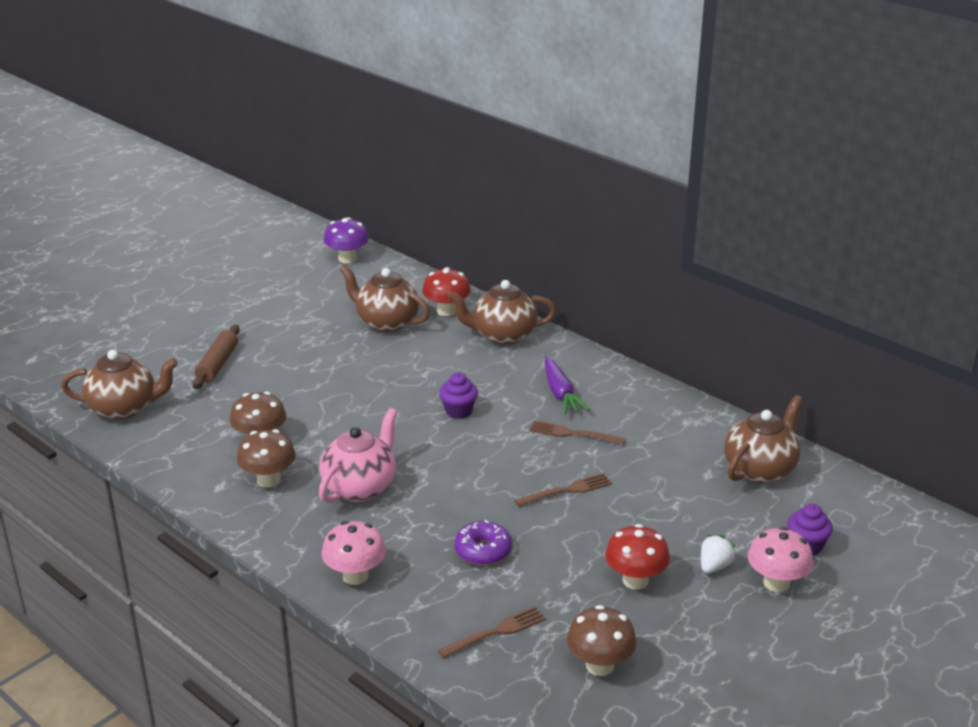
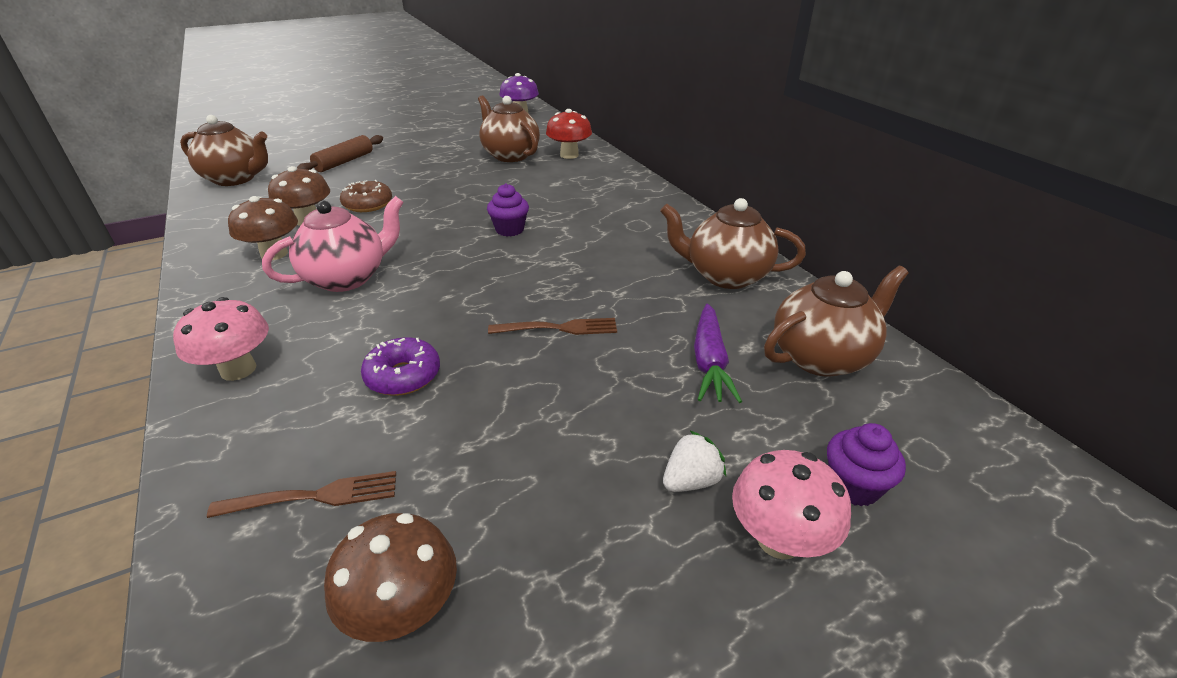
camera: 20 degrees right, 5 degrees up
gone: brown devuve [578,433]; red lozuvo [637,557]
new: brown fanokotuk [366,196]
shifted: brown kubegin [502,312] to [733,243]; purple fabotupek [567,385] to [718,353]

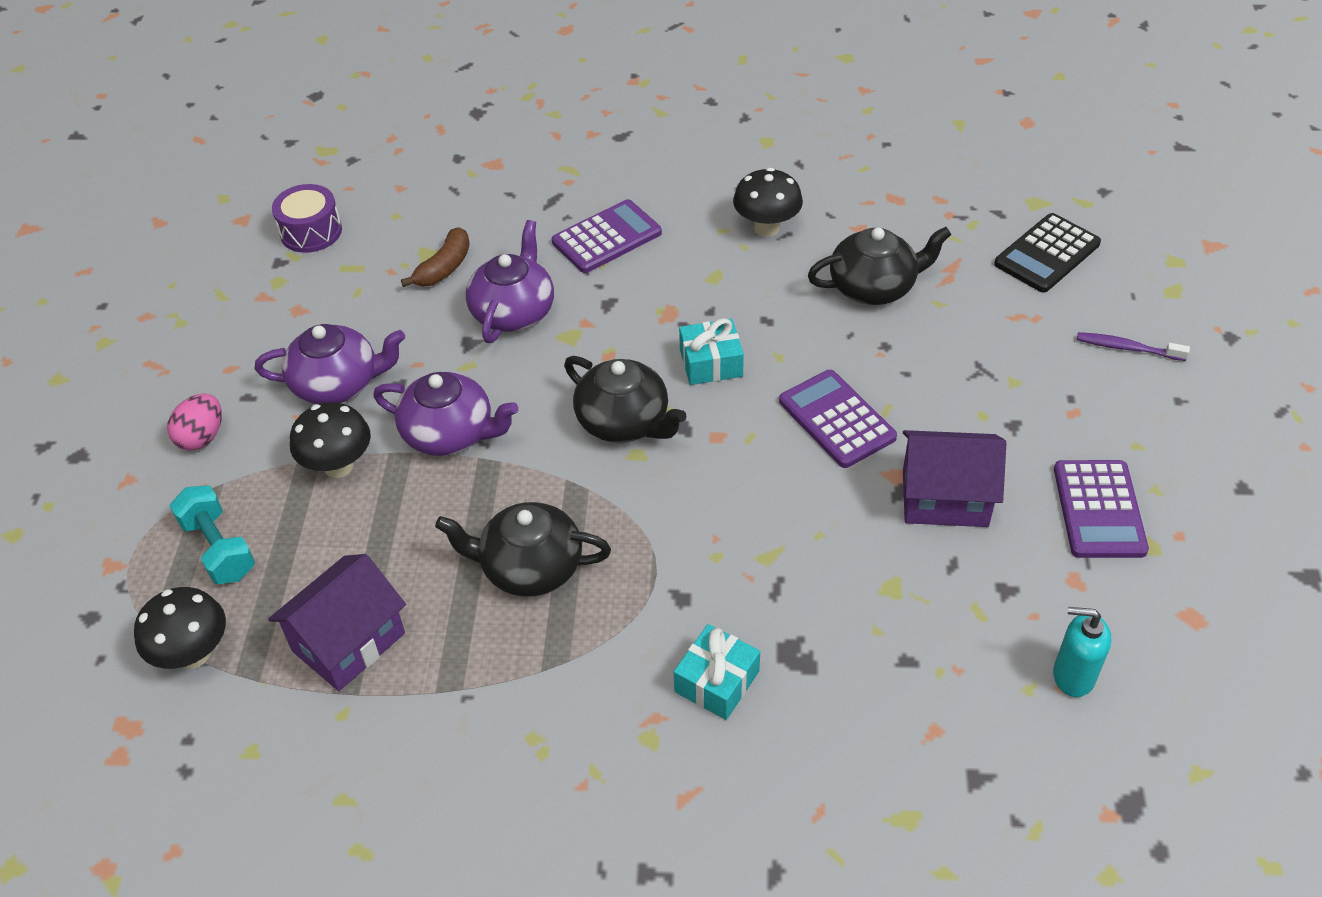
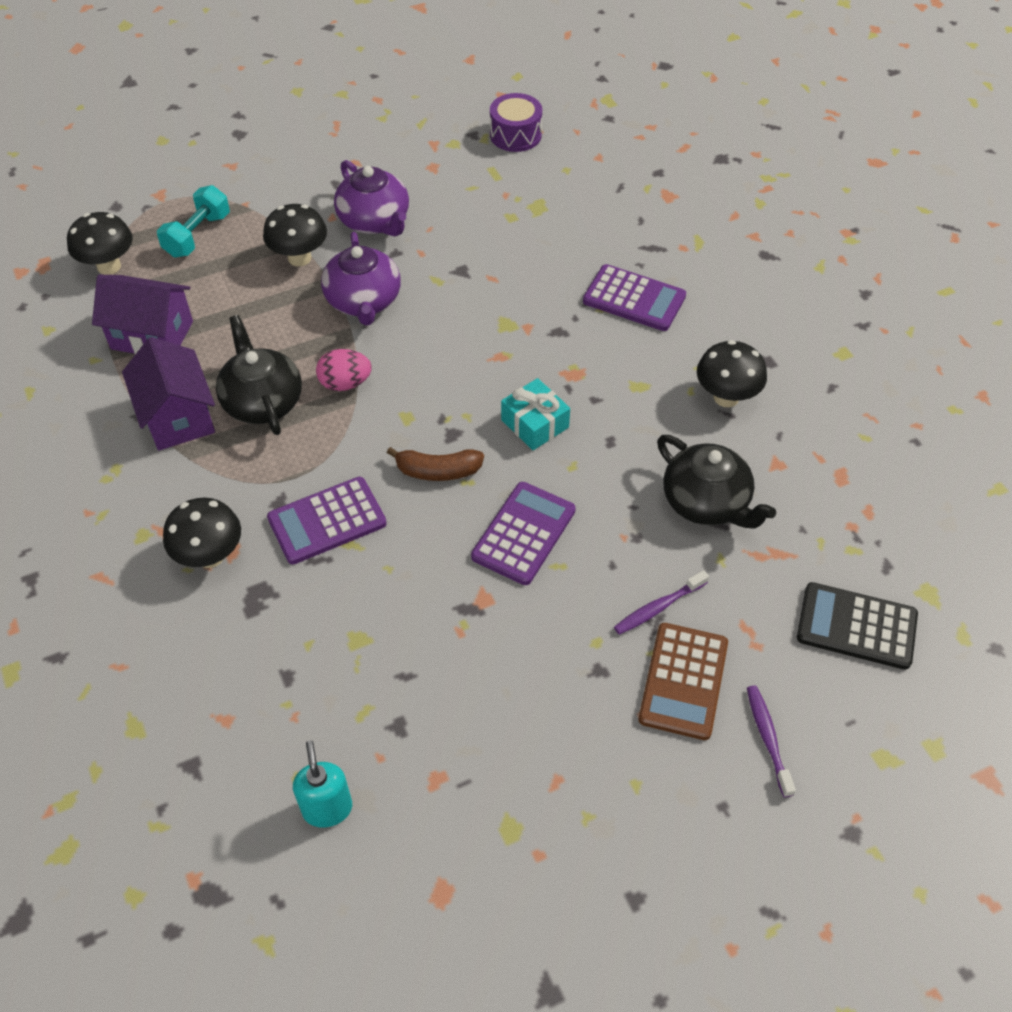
camera: 60 degrees right, 5 degrees up
gone: purple kubegin [510,281]; black kubegin [625,399]
new: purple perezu [661,602]; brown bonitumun [683,681]
shifted: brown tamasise [435,257] to [435,464]; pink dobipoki [194,422] to [344,370]; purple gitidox [954,478] to [168,394]; purple bonitumun [1101,509] to [327,520]
swapped: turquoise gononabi [717,672] to black lozuvo [202,533]

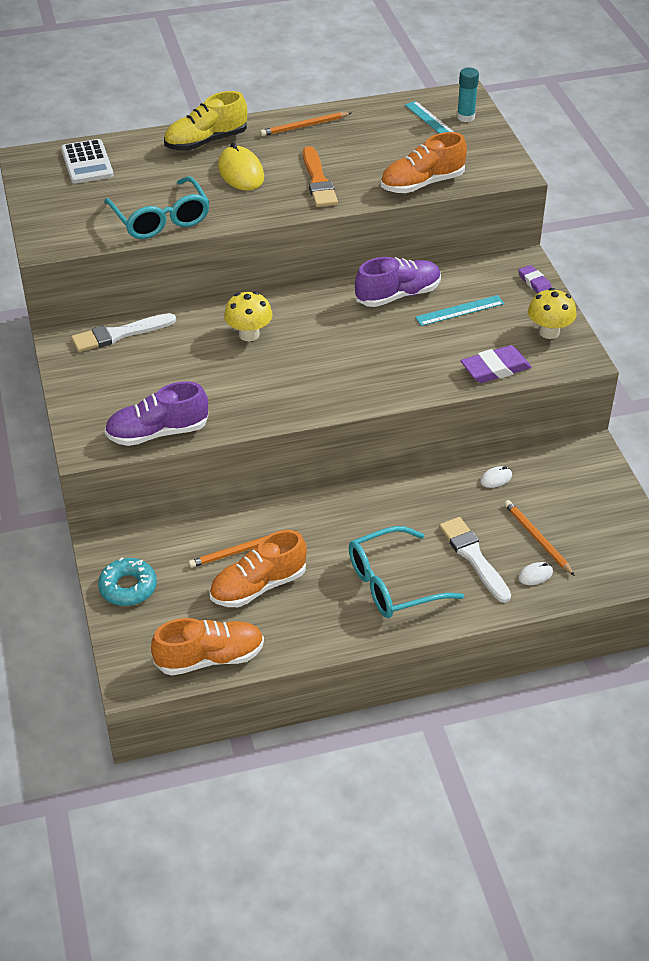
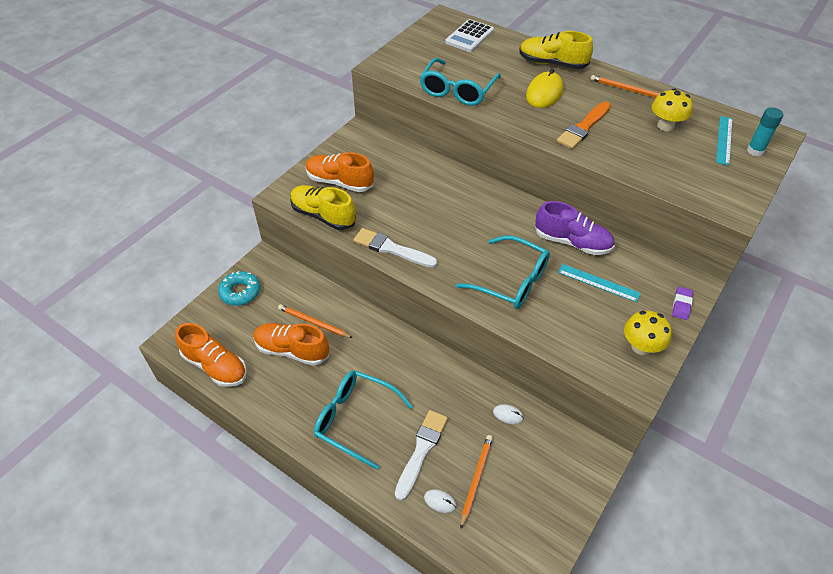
camera: 50 degrees right, 5 degrees up
gone: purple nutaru [496,364]
new: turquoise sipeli [503,272]
shifted: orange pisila [424,162] to [340,172]; yellow lozuvo [248,316] to [672,109]; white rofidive [123,332] to [395,248]
repainted: purple pisila [156,413] to yellow pisila [323,207]

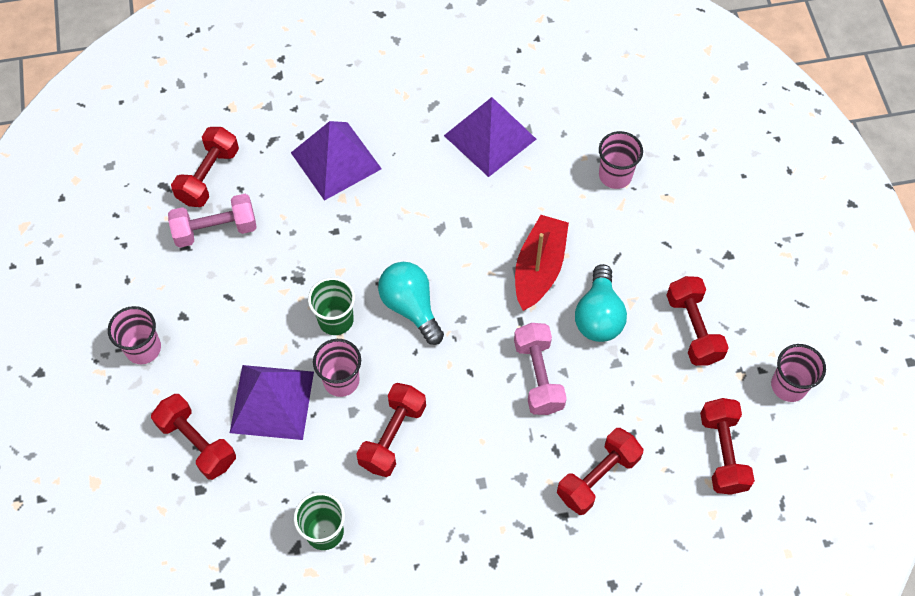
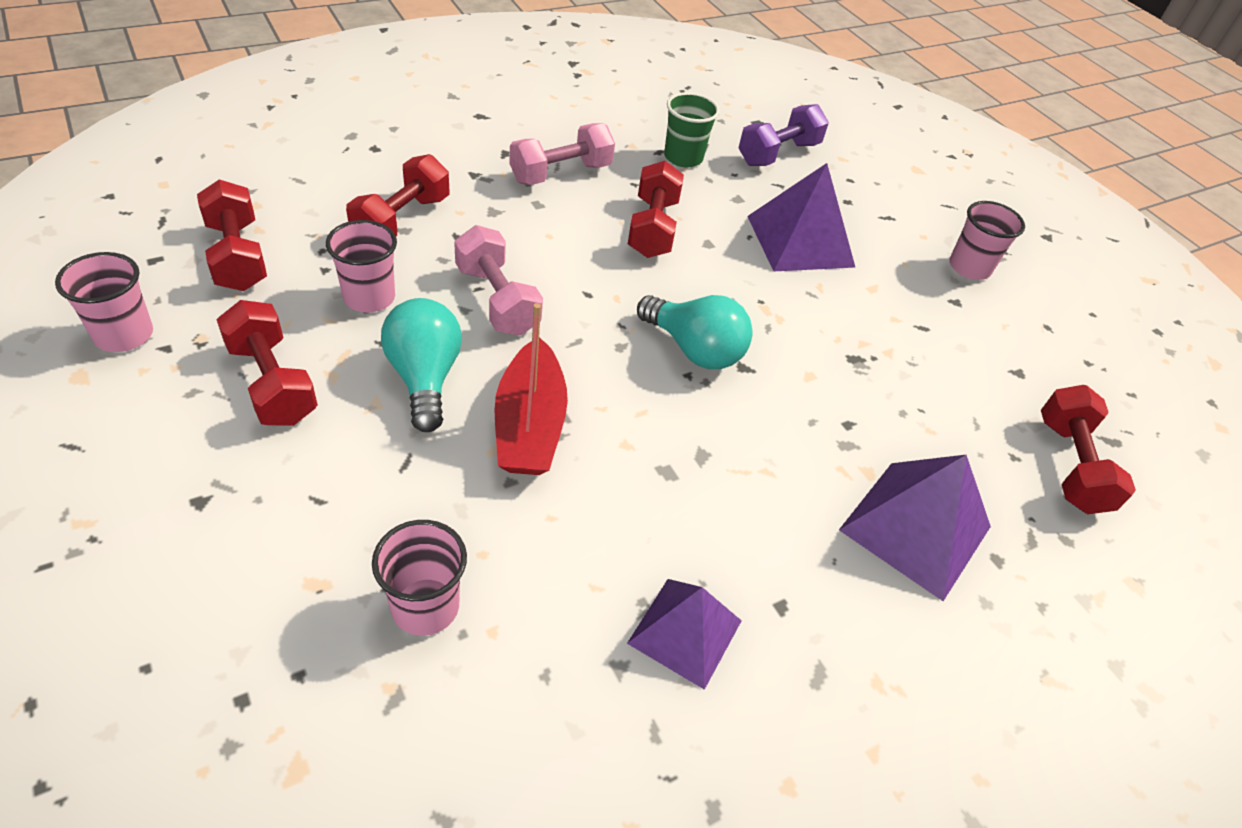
camera: 155 degrees right, 15 degrees down
gone: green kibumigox [331,306]; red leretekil [193,437]
new: purple leretekil [784,135]
shifted: pink leretekil [212,221] to [562,154]; pink kibumigox [337,368] to [361,266]
scaled: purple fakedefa [490,137] = [684,634] x0.66

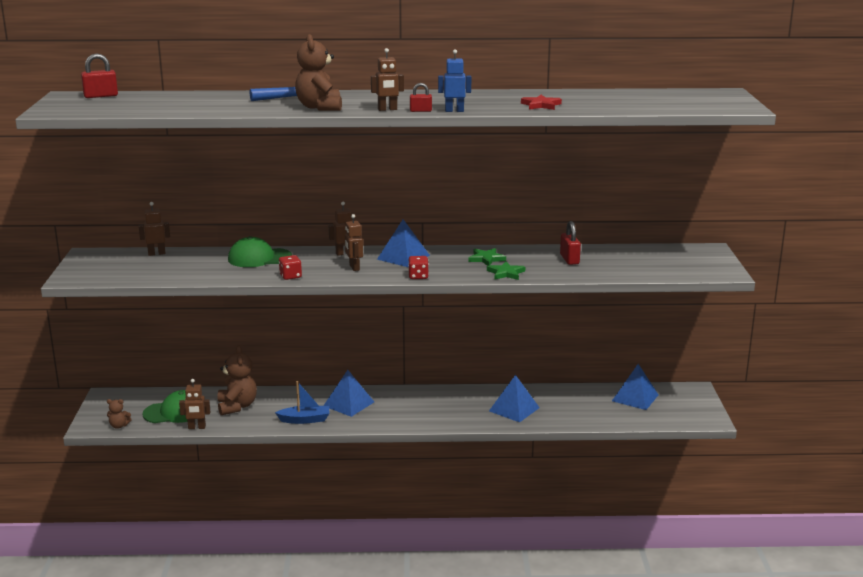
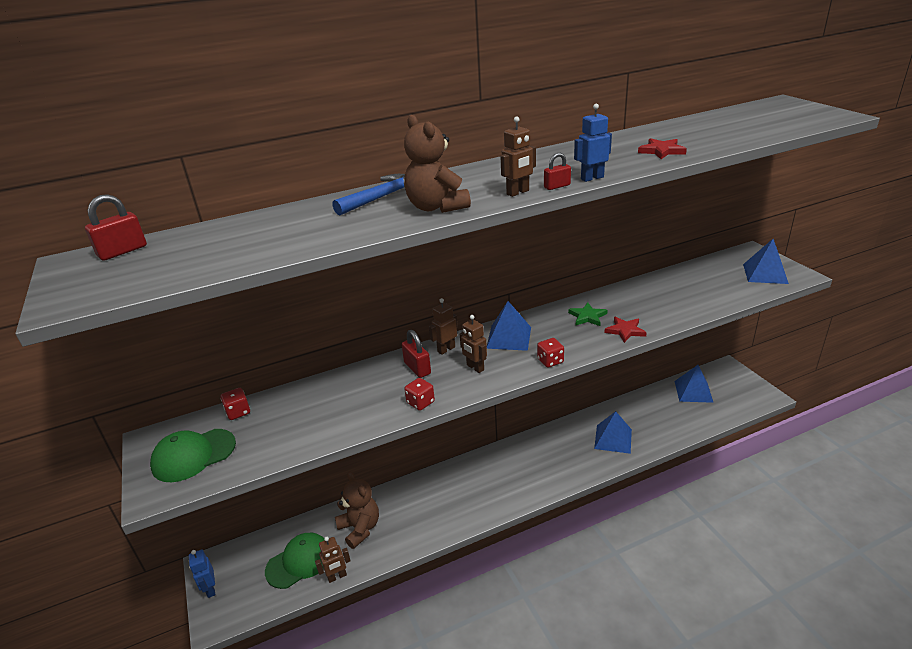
camera: 20 degrees left, 10 degrees up
gone: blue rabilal [302,402]; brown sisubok [119,414]
new: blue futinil [202,574]
shifted: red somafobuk [570,243] to [416,354]; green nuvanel [260,251] to [193,455]; blue fakedefa [348,393] to [766,261]
swapped: brown futinil [154,229] to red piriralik [235,404]
repainted: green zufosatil [506,270] to red zufosatil [626,330]

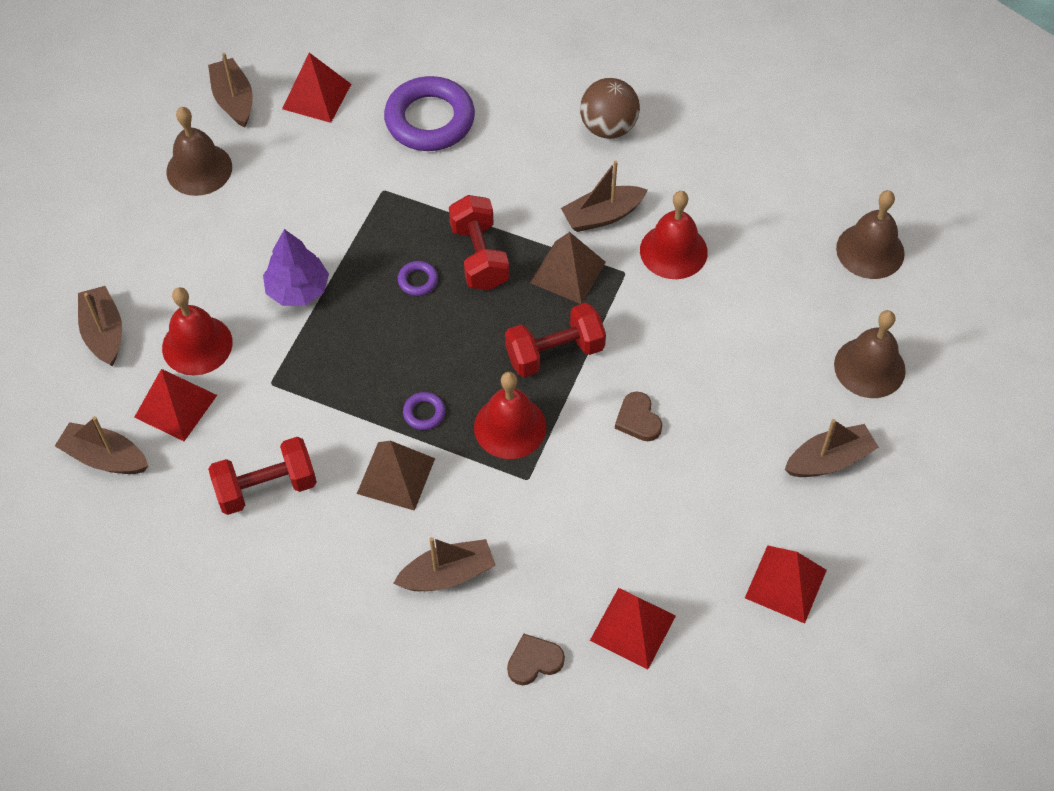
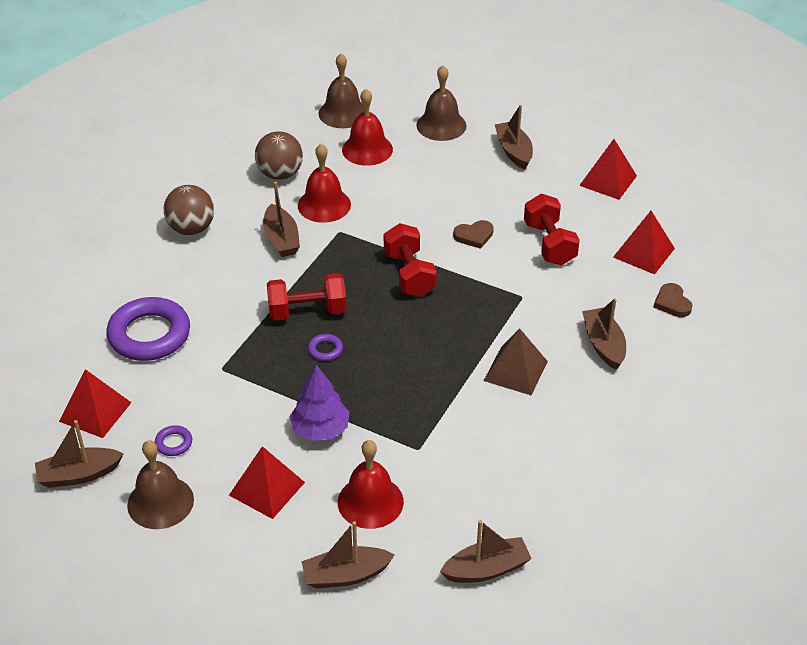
camera: 85 degrees left, 15 degrees down
gone: brown fakedefa [568,268]
new: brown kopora [279,155]
shifted: red fakedefa [175,405] to [267,482]; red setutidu [510,415] to [367,127]; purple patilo [424,411] to [173,440]; red leretekil [262,476] to [552,229]
rotated: brown rabilal [101,445] = [486,551] 135 degrees counterclockwise

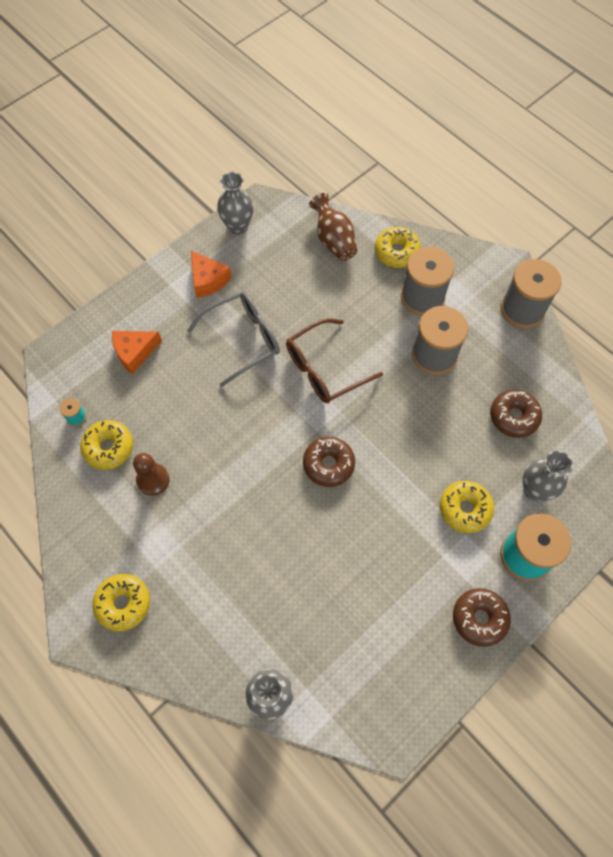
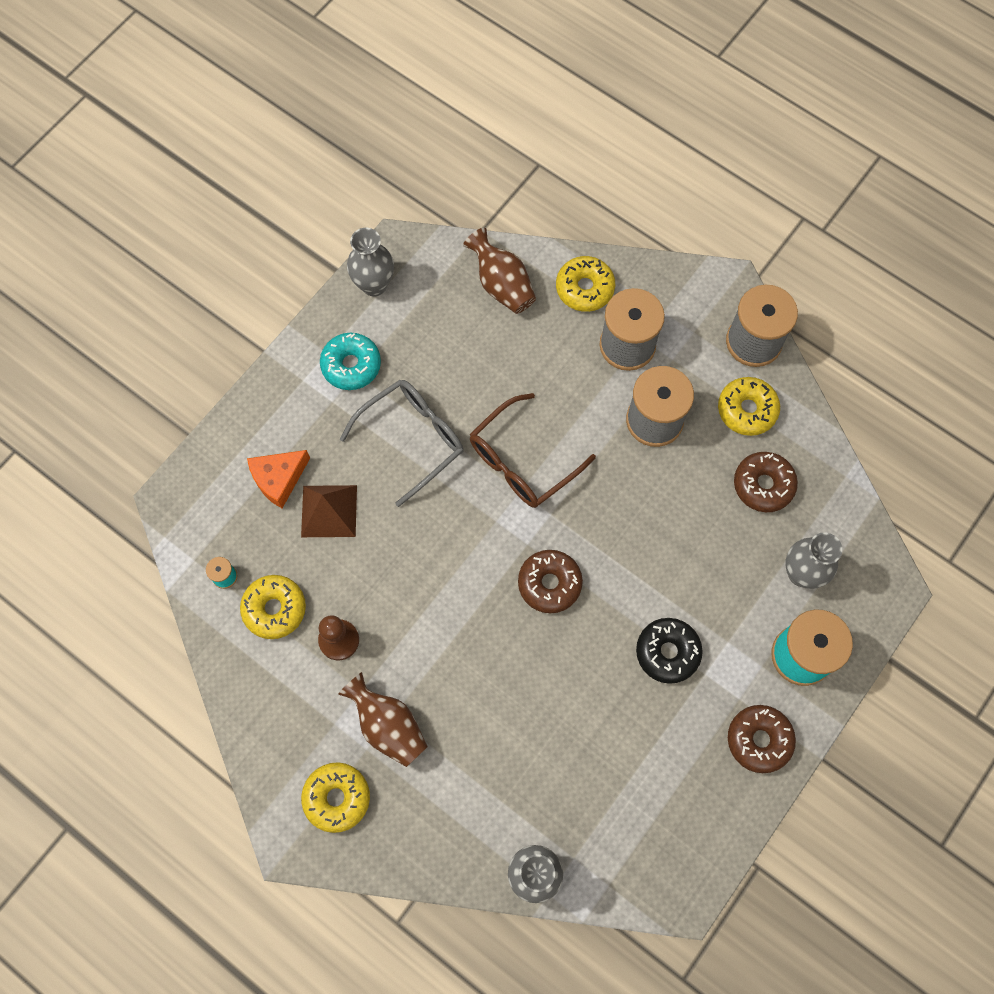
camera: 10 degrees left, 5 degrees up
new: brown fakedefa [329,511]; black fanokotuk [669,651]; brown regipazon [383,719]
shifted: yellow fanokotuk [467,507] to [749,406]
swapped: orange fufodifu [211,274] to turquoise fanokotuk [350,361]

